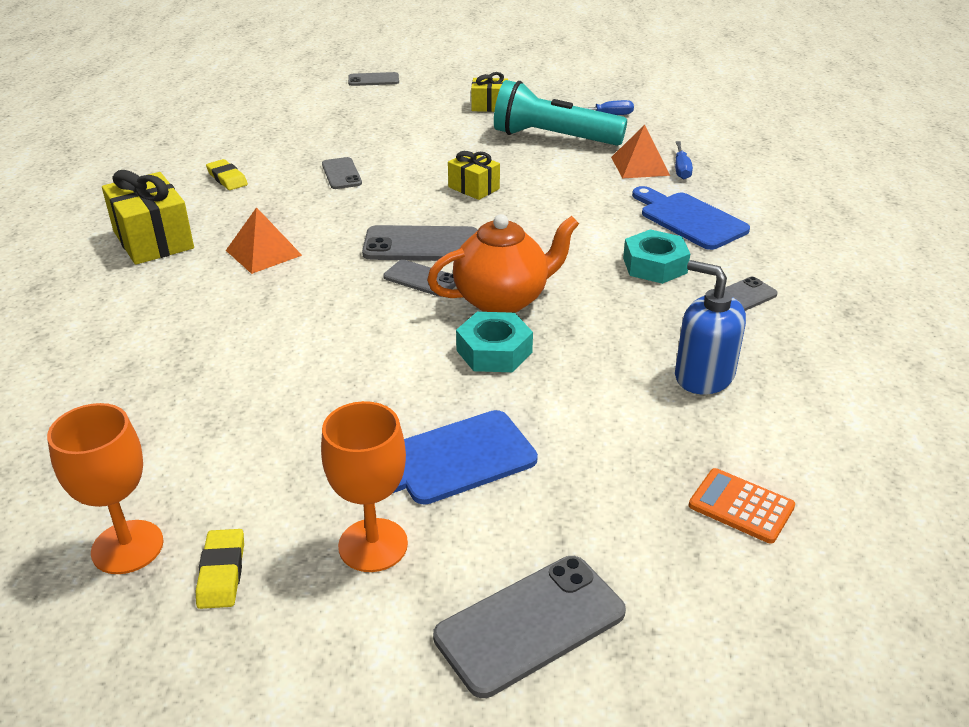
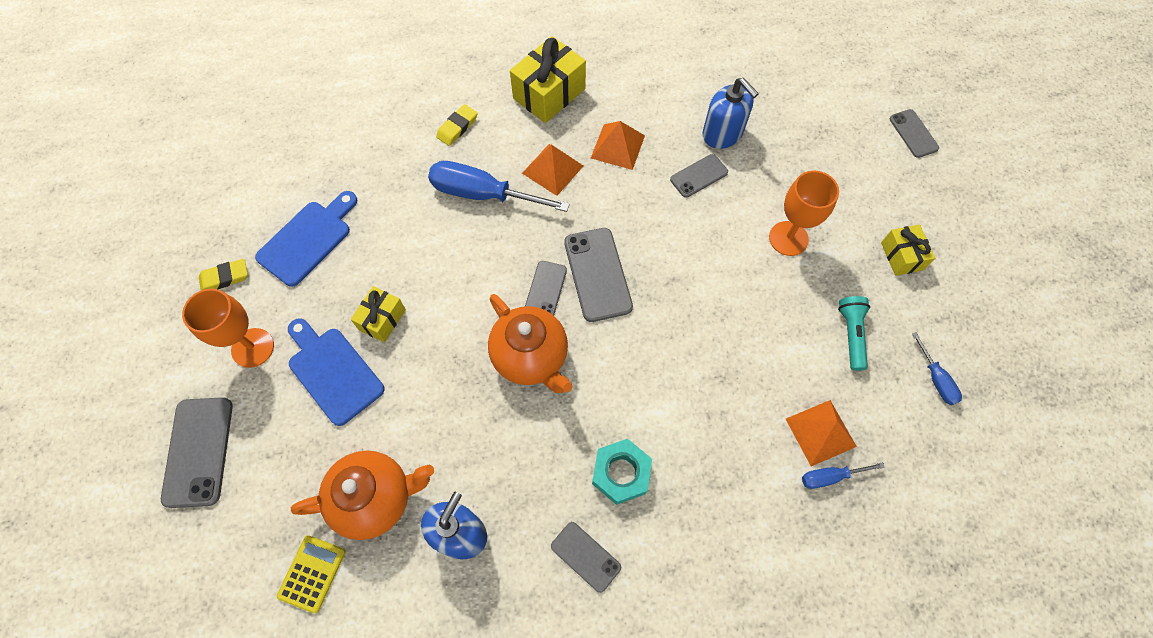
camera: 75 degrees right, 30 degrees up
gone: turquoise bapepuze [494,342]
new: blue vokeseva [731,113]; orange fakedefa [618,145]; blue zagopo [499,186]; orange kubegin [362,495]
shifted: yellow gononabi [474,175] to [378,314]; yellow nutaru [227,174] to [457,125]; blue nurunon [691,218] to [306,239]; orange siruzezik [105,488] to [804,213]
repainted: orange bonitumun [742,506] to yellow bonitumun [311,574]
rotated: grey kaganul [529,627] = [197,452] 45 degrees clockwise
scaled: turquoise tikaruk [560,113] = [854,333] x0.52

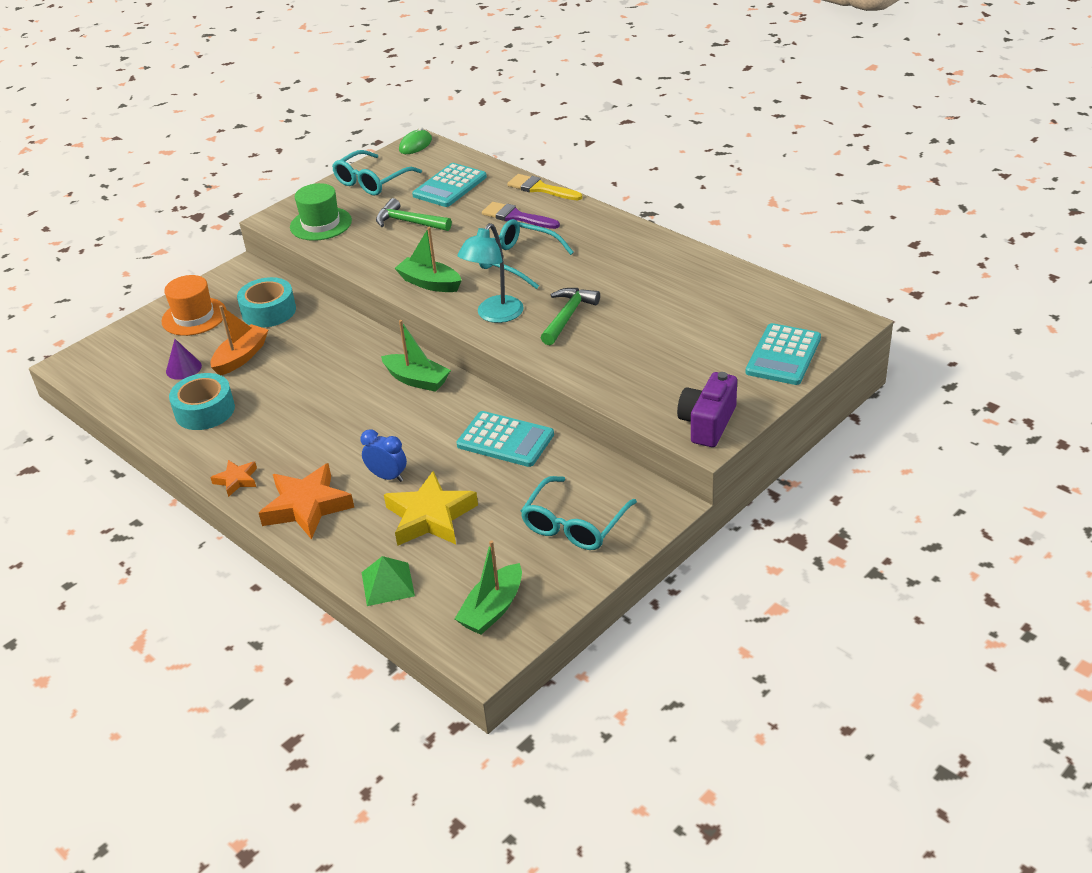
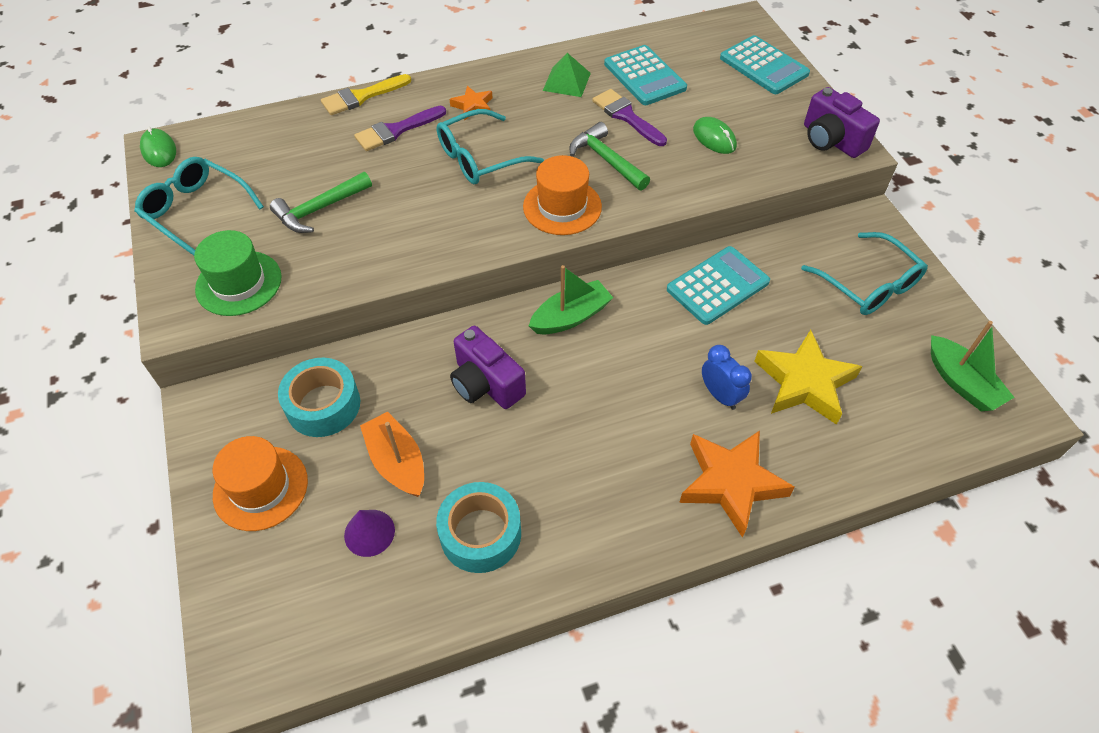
camera: 65 degrees left, 15 degrees up
gone: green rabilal [428,259]
new: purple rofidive [629,117]; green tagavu [715,135]; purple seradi [488,367]
shifted: turquoise bonitumun [449,185] to [645,75]; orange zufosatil [233,478] to [471,103]; green fakedefa [388,581] to [567,75]
swapped: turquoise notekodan [491,273] to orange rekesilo [562,195]
rotated: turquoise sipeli [377,173] = [199,206] 150 degrees clockwise; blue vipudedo [384,455] = [727,377] 90 degrees clockwise

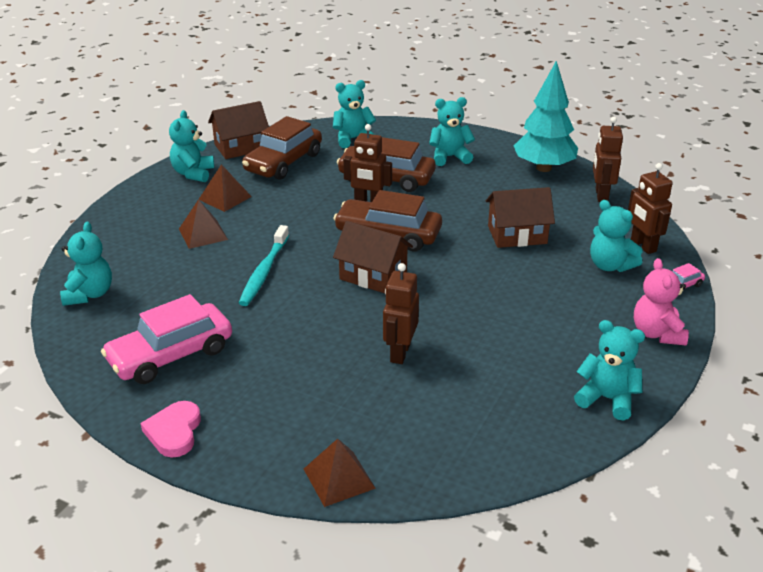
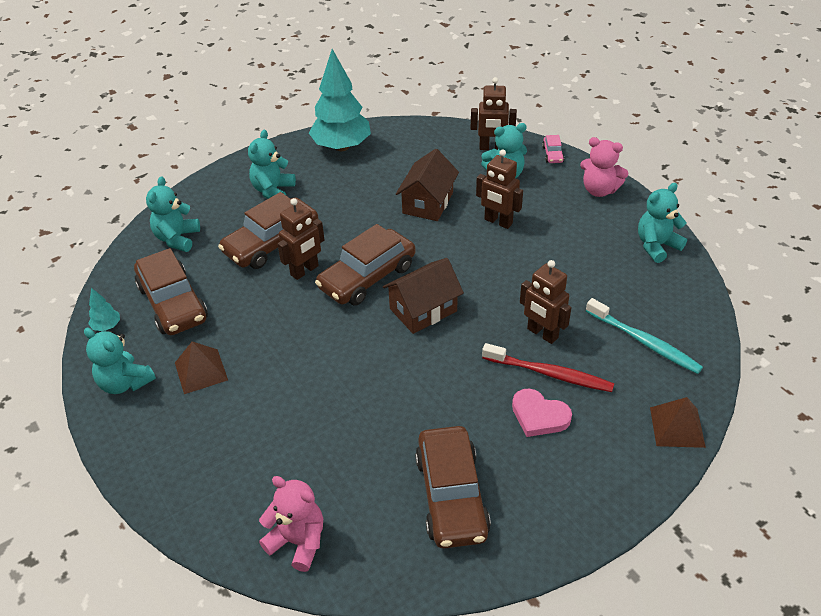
camera: 60 degrees left, 10 degrees up
gone: brown fakedefa [203,224]
new: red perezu [548,367]
shifted: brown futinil [608,159] to [499,189]; turquoise perezu [264,265] to [644,336]; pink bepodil [171,429] to [542,413]
swapped: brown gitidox [238,130] to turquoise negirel [104,309]
repainted: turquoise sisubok [86,264] to pink sisubok [291,524]; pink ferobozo [166,339] to brown ferobozo [453,487]

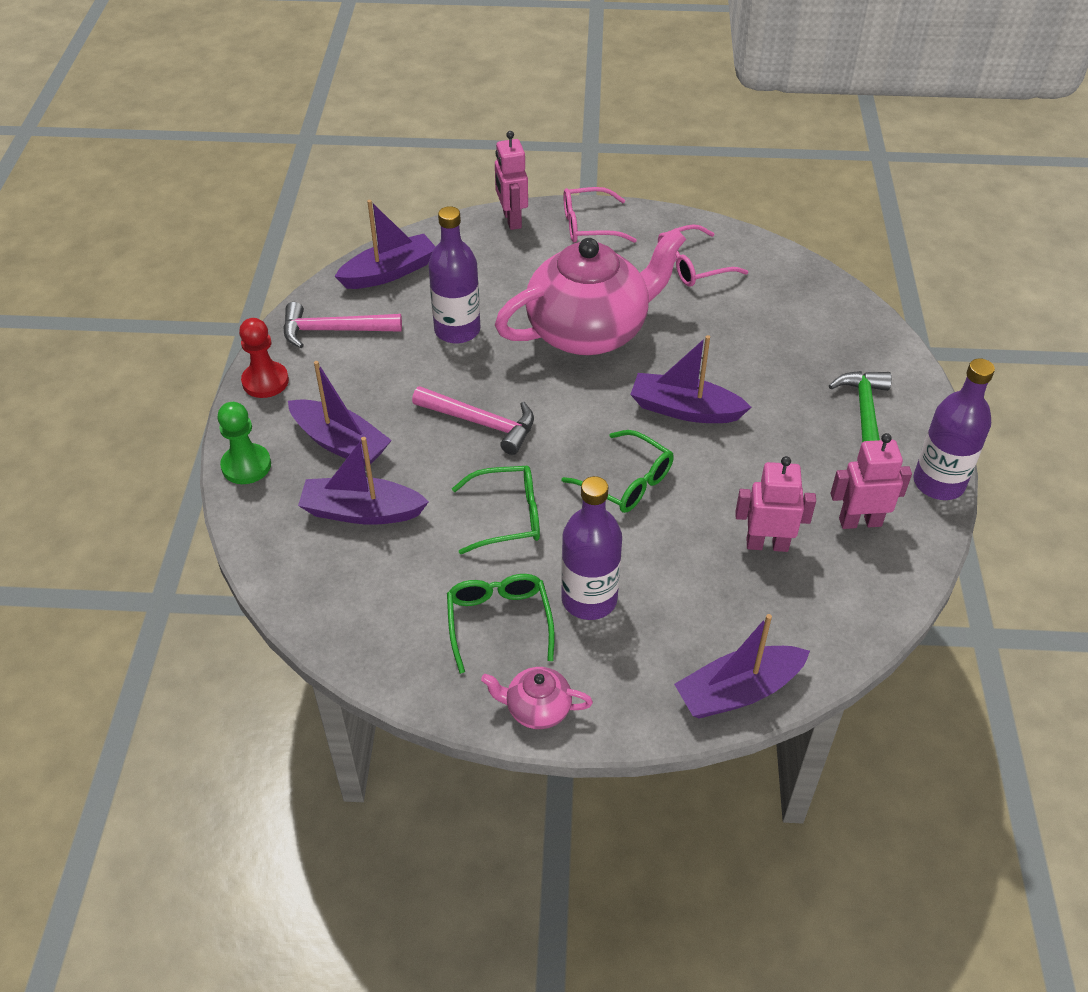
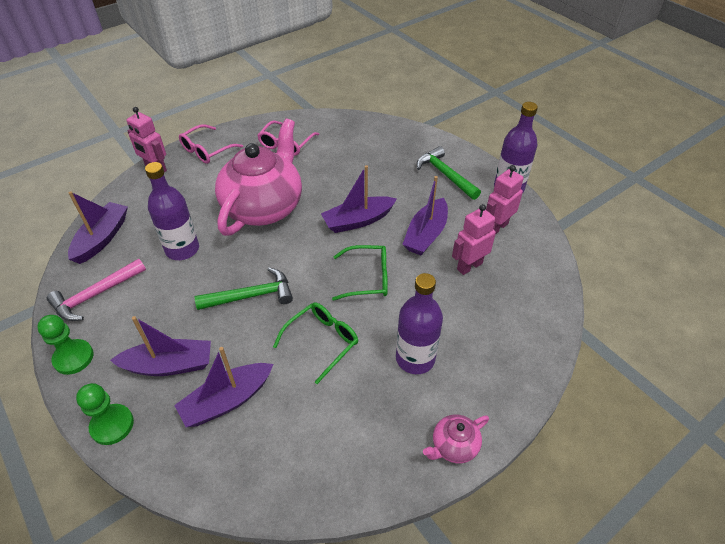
camera: 40 degrees left, 0 degrees up
gone: green sipeli [501,624]
shifted: purple rabilal [742,666] to [425,215]
repainted: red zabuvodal [264,358] to green zabuvodal [65,345]; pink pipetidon [473,420] to green pipetidon [244,288]

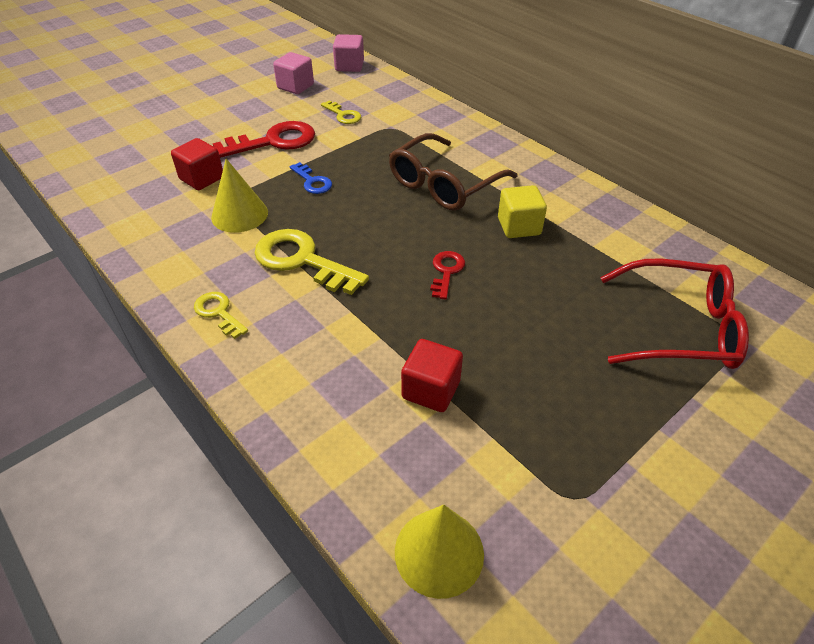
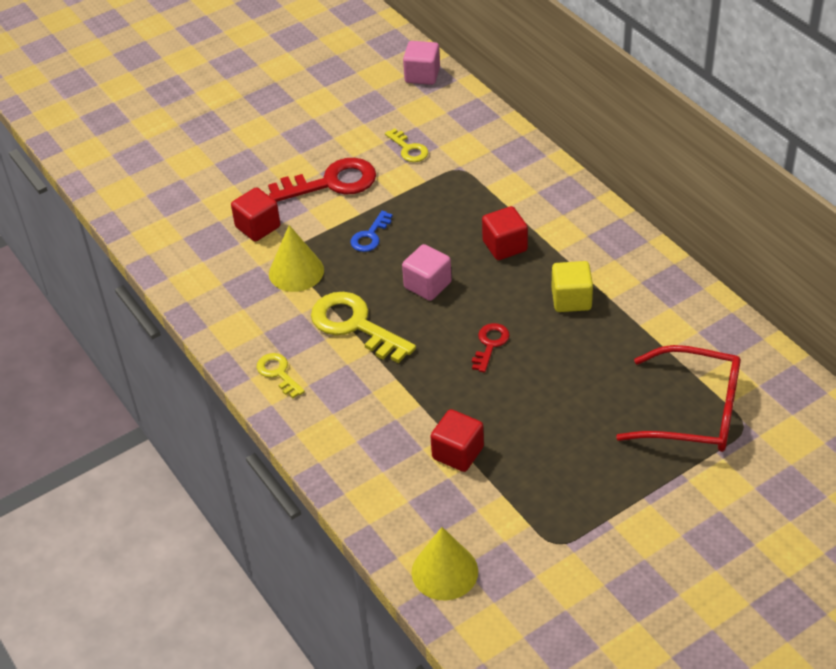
camera: 10 degrees right, 0 degrees up
shifted: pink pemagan [293,73] to [427,272]
swapped: brown sipeli [453,172] to red pemagan [505,233]
rotated: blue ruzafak [311,178] = [371,231] 60 degrees clockwise

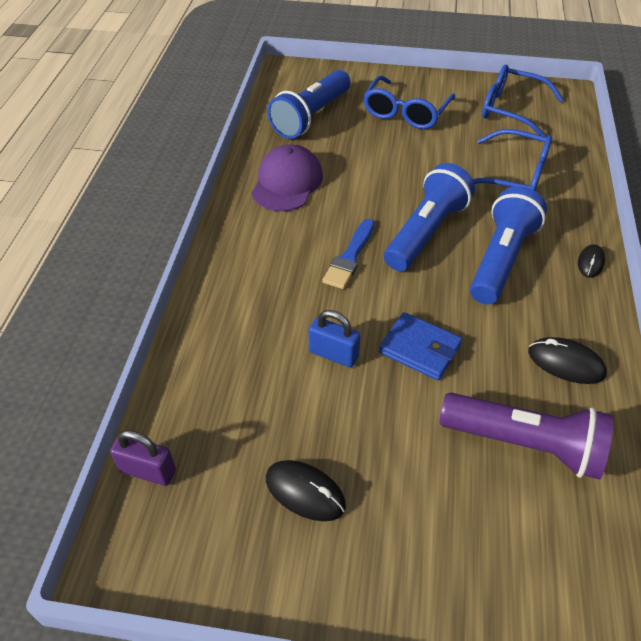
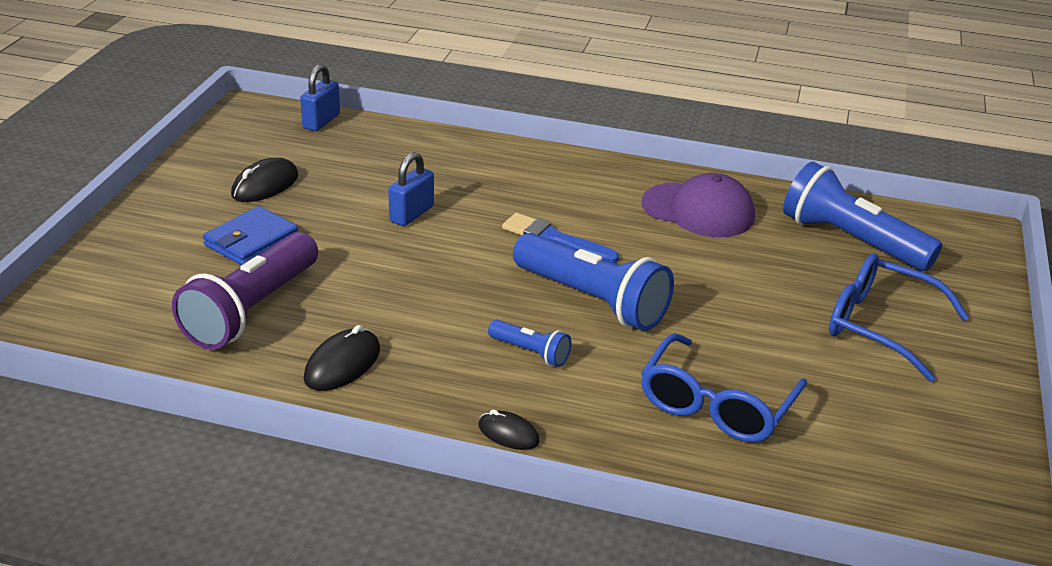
camera: 95 degrees right, 15 degrees down
gone: blue sipeli [523,101]
shifted: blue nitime [420,346] to [250,235]
repainted: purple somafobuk [143,458] to blue somafobuk [320,97]
scaled: blue tikaruk [508,245] = [530,343] x0.48

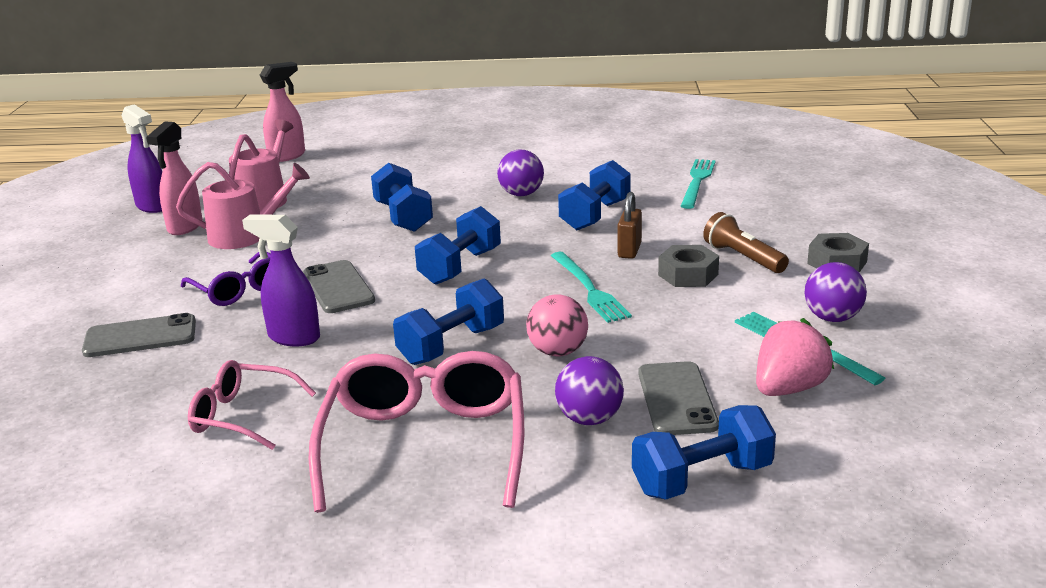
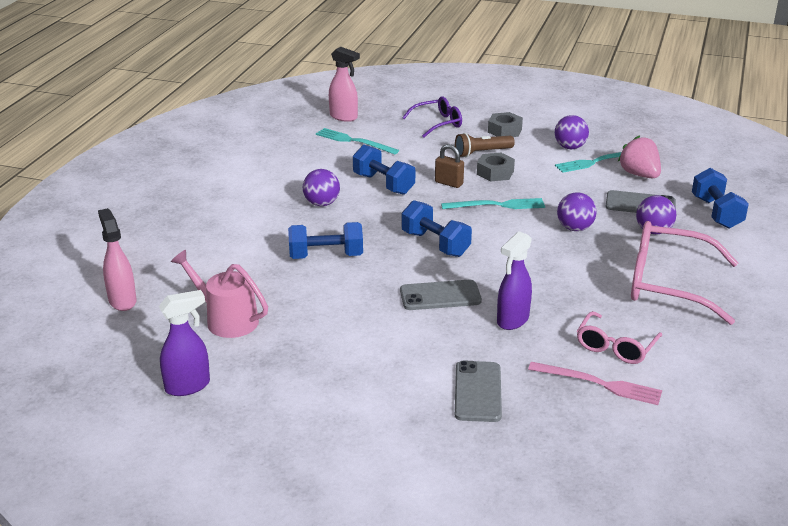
camera: 75 degrees left, 5 degrees up
gone: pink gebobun [243,205]; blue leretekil [448,321]
new: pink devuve [595,383]
shifted: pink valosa [174,178] to [344,84]; purple sipeli [226,279] to [432,117]
repainted: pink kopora [557,325] to purple kopora [577,211]

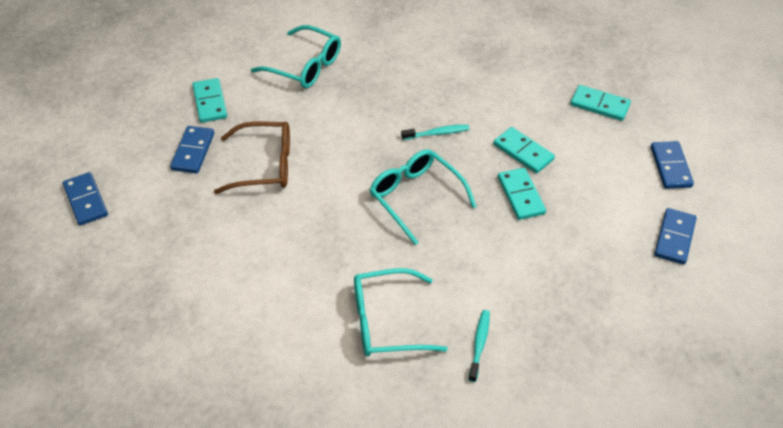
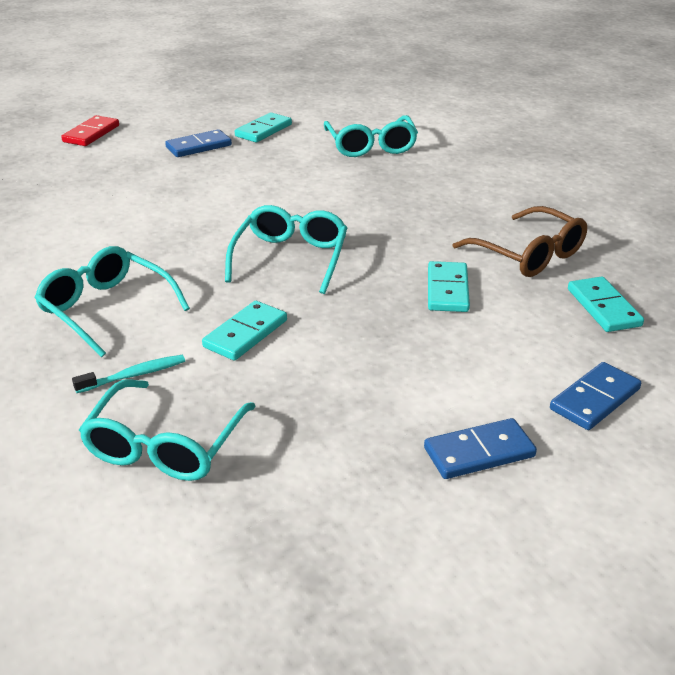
camera: 50 degrees right, 15 degrees down
gone: turquoise perezu [435,132]
new: turquoise sipeli [167,430]
shifted: brown sipeli [252,157] to [520,241]; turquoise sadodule [522,194] to [244,331]
repainted: blue sadodule [85,198] to red sadodule [90,130]

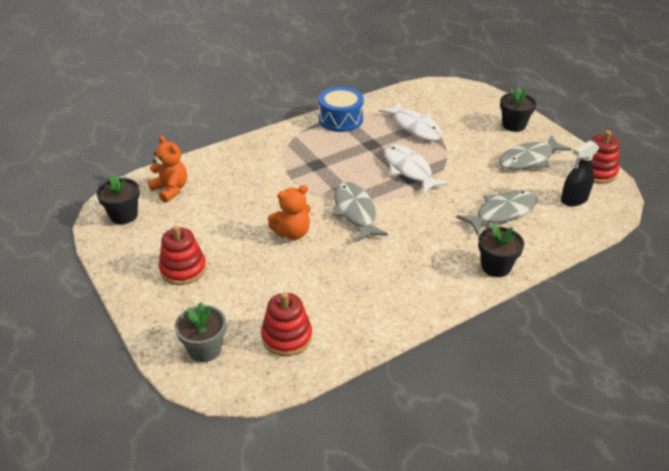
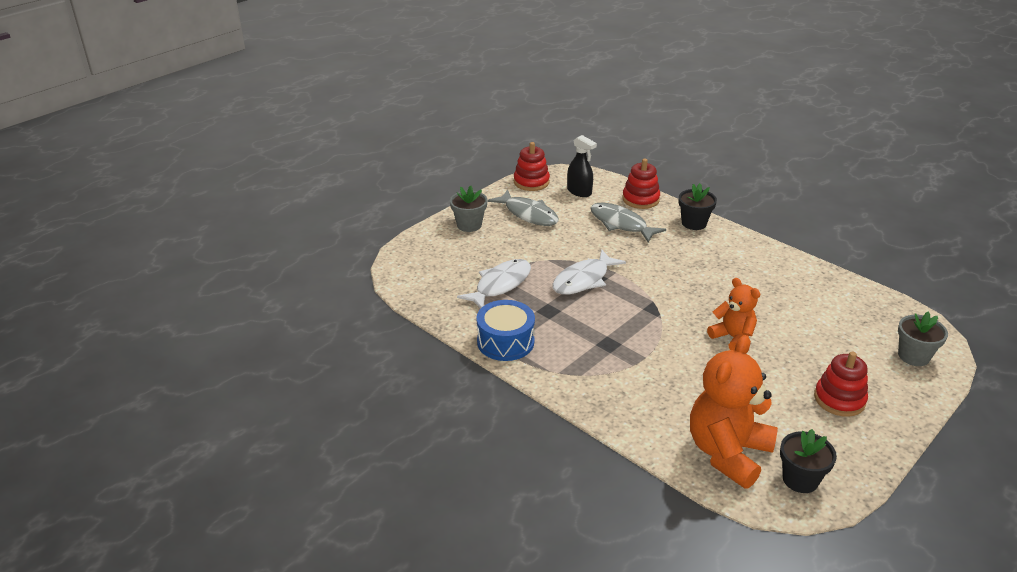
camera: 105 degrees left, 5 degrees down
gone: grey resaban [360,212]
shifted: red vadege [286,324] to [641,183]
repainted: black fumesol [518,109] to grey fumesol [468,209]
scaled: orange sisubok [167,169] = [734,412] x1.73

